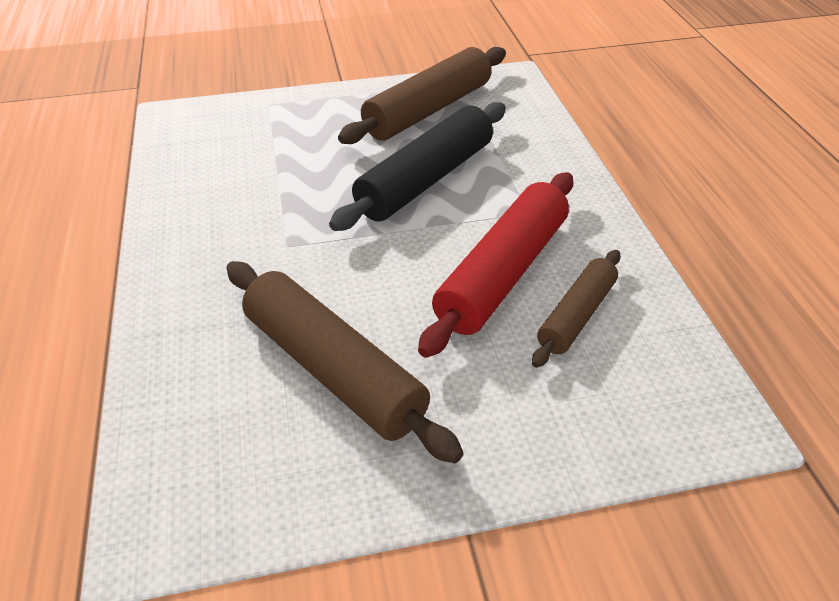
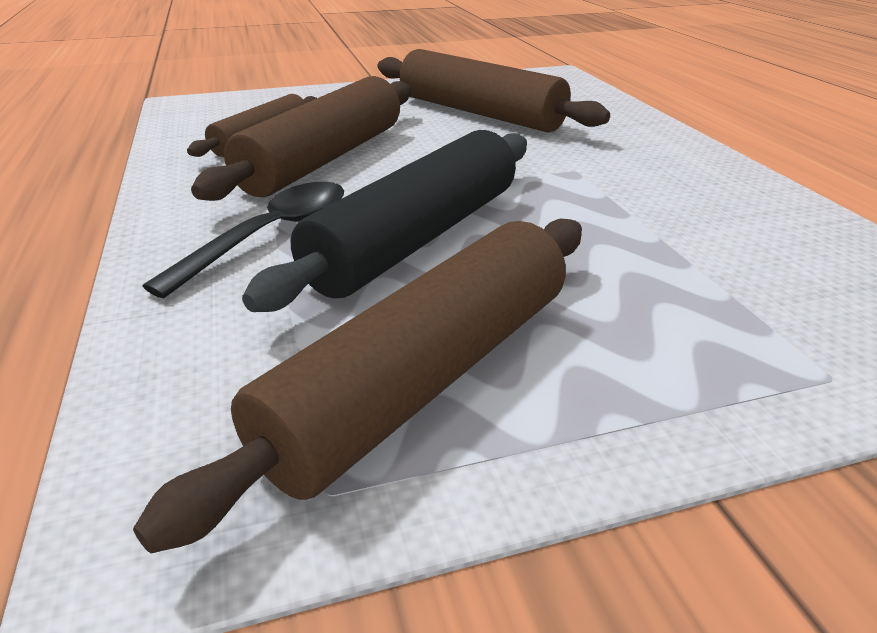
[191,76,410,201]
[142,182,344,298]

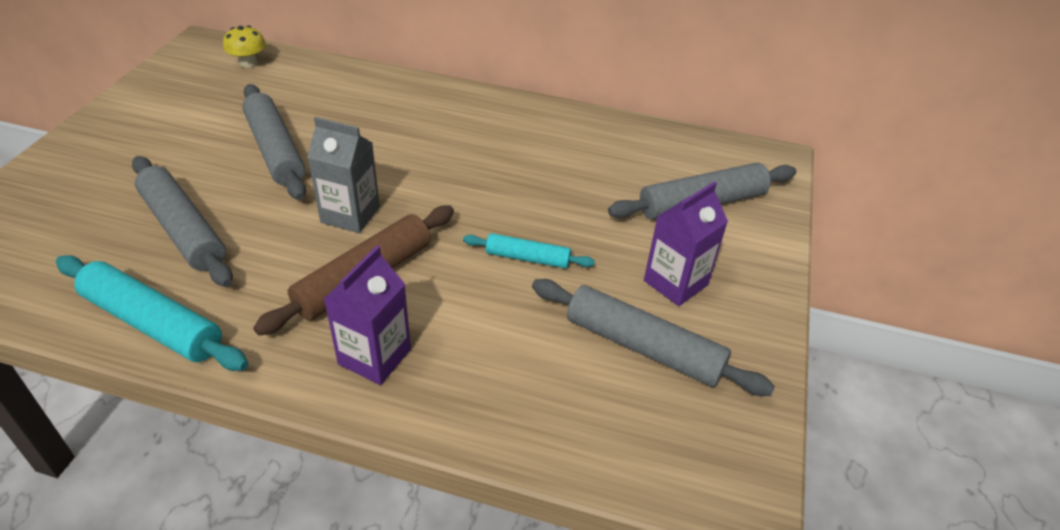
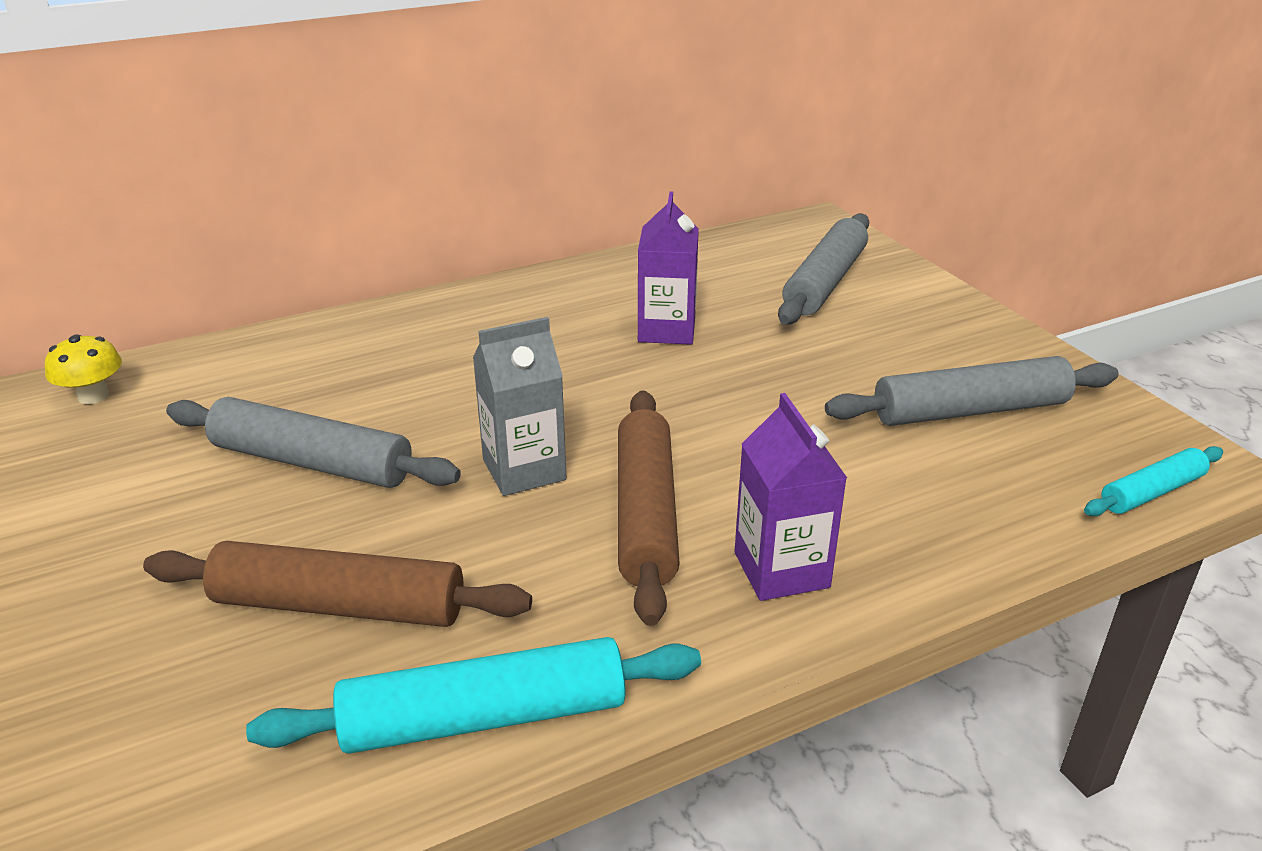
[143,541,532,627]
[638,191,699,345]
[1084,446,1223,516]

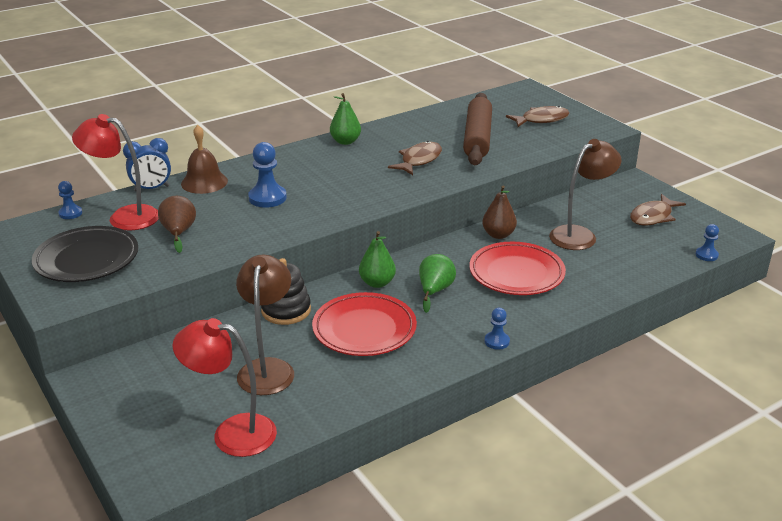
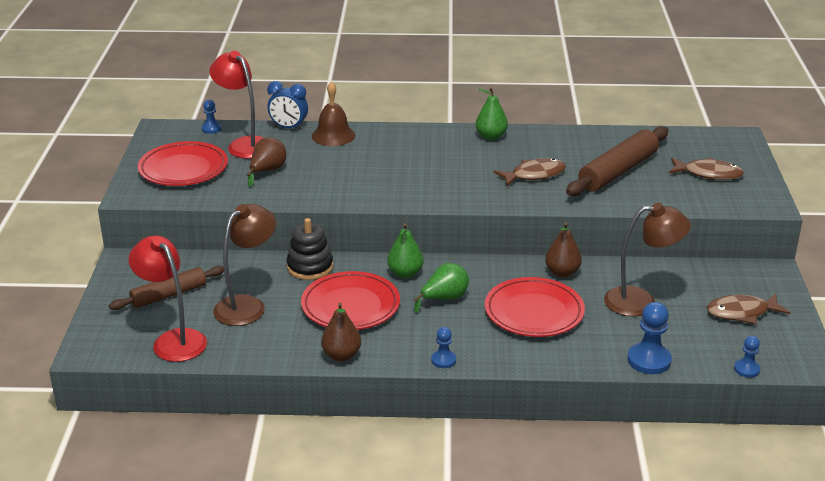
[627,302,672,374]
[138,141,228,186]
[109,266,224,310]
[321,303,361,361]

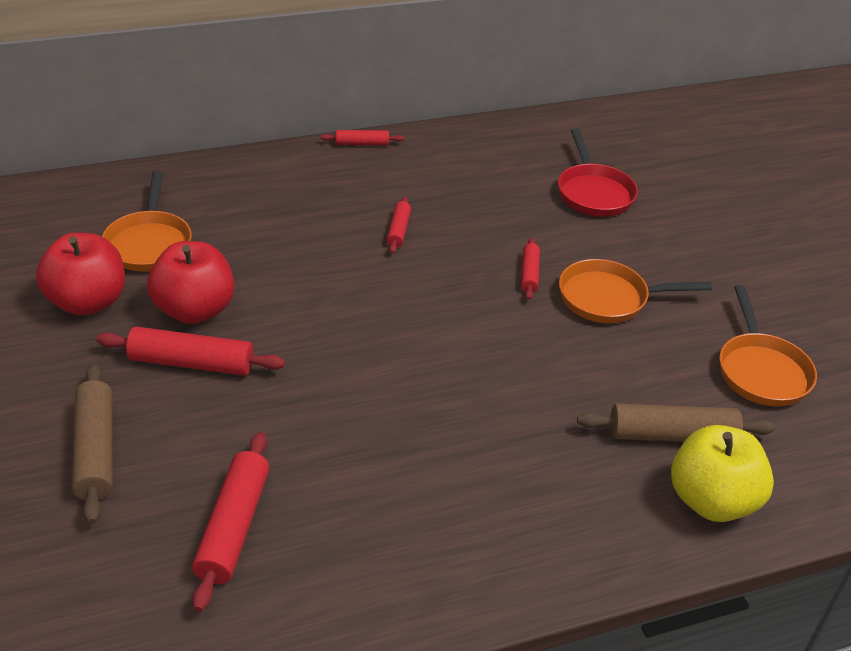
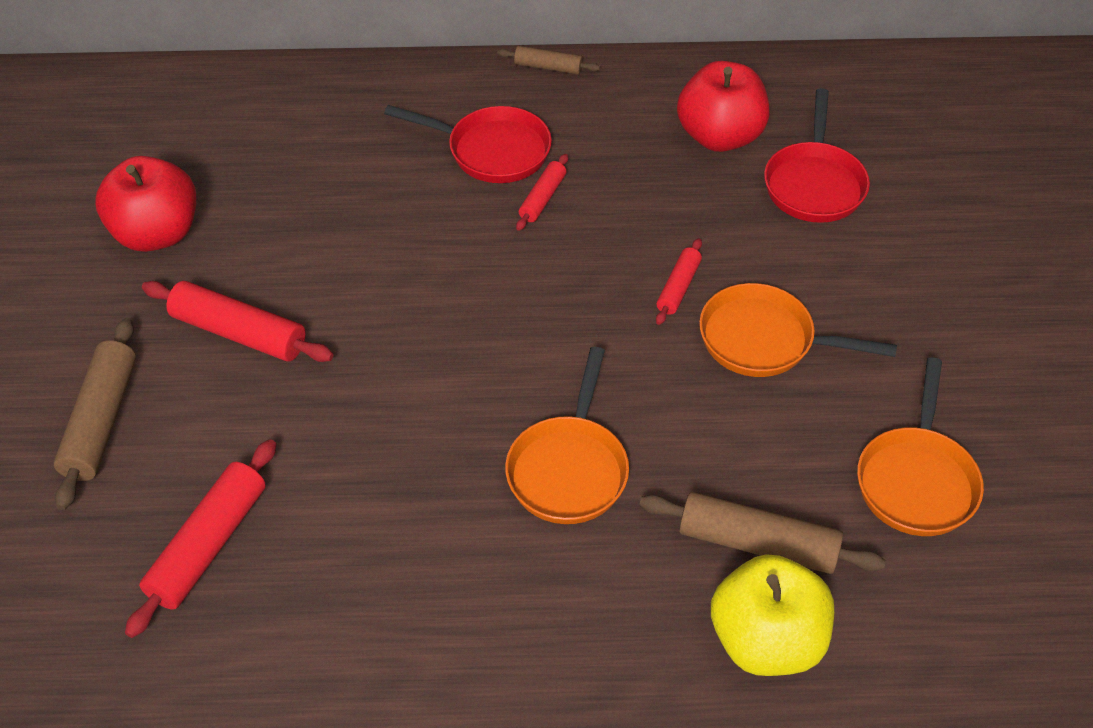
[497,46,600,74]
[505,347,629,524]
[677,61,769,152]
[384,105,552,183]

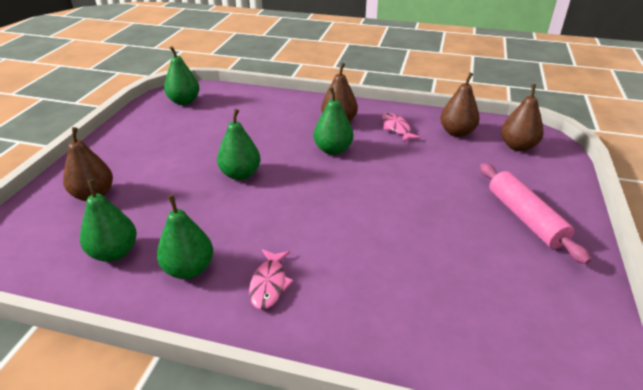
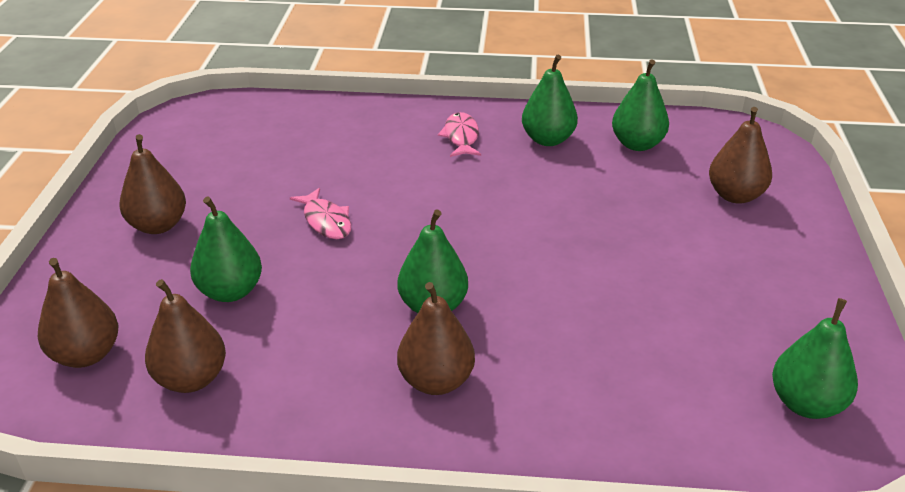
[190,196,262,302]
[290,188,351,239]
[120,134,186,234]

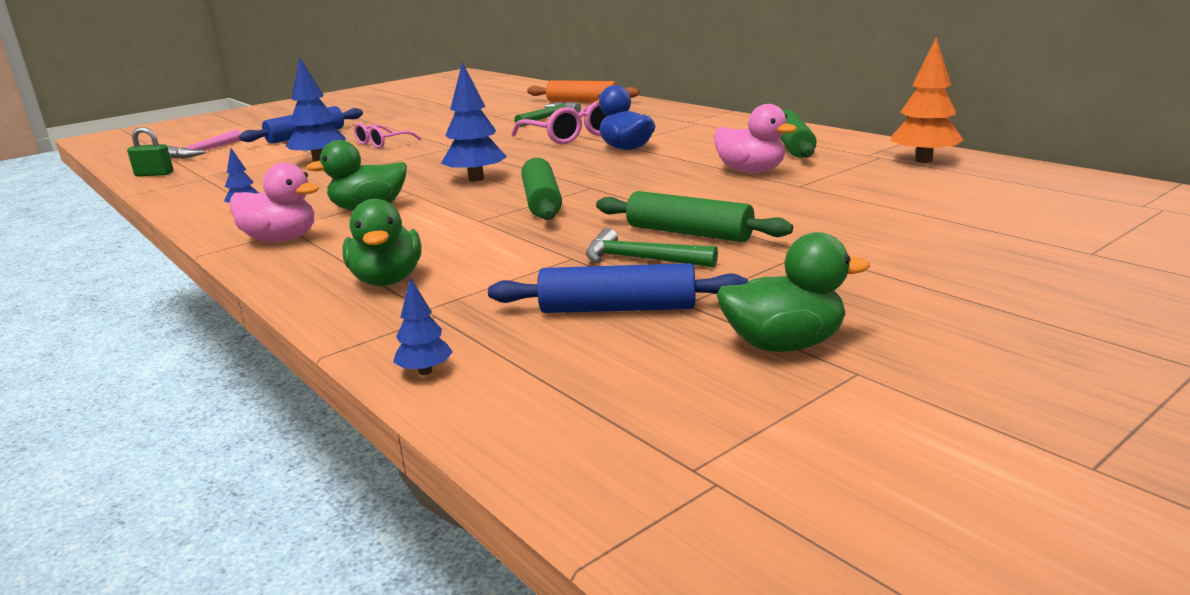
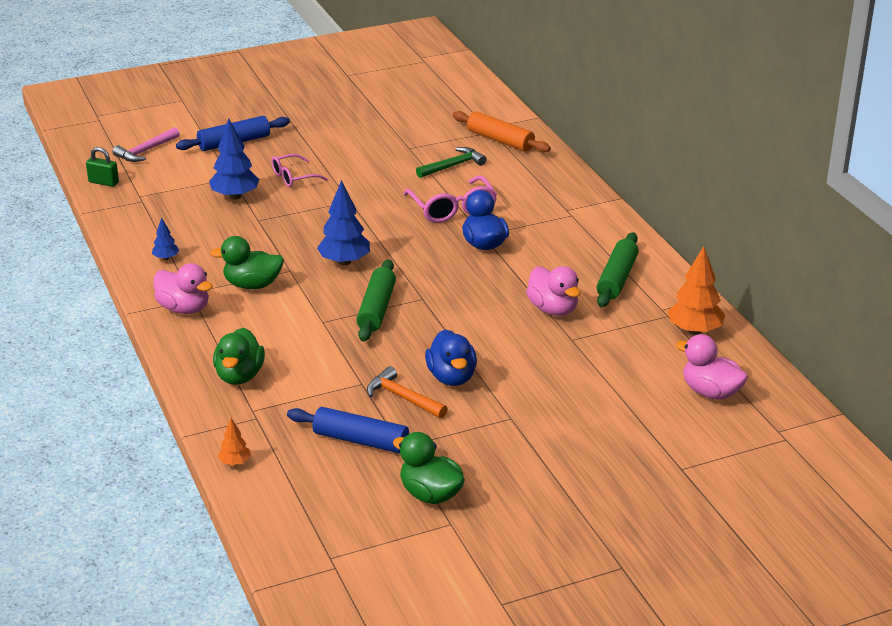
[425,329,477,386]
[367,366,448,418]
[393,432,465,504]
[218,418,250,465]
[676,334,748,400]

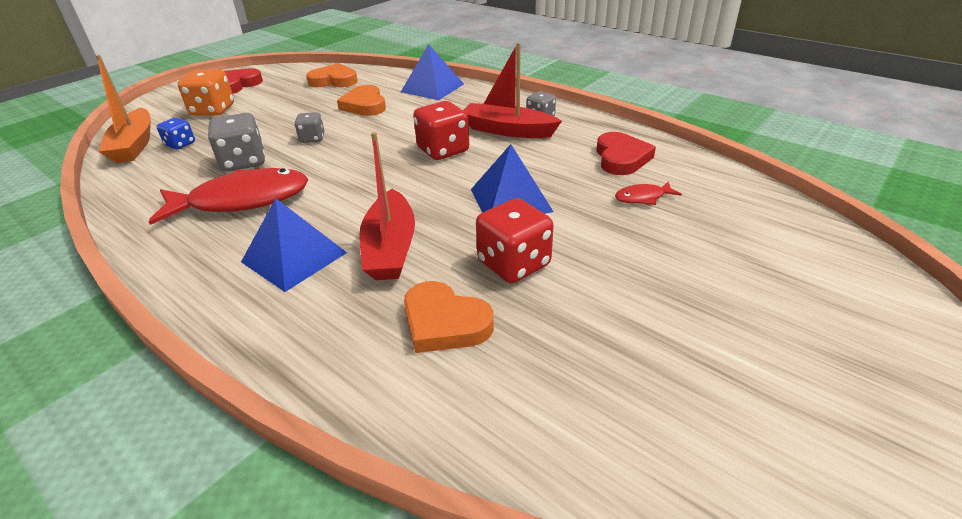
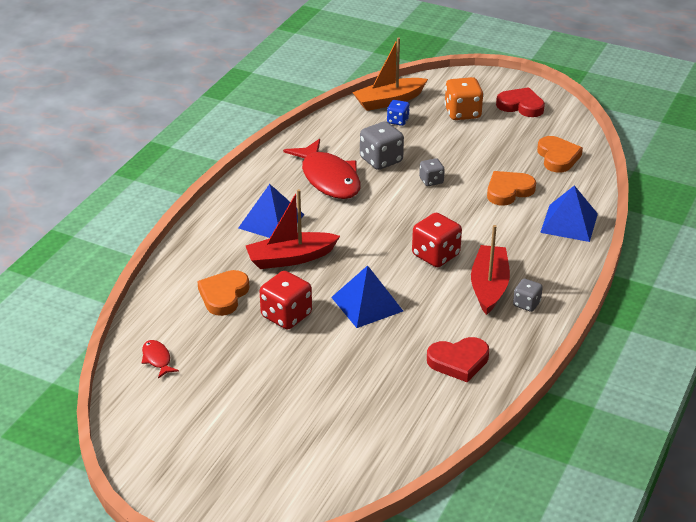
[142,340,179,378]

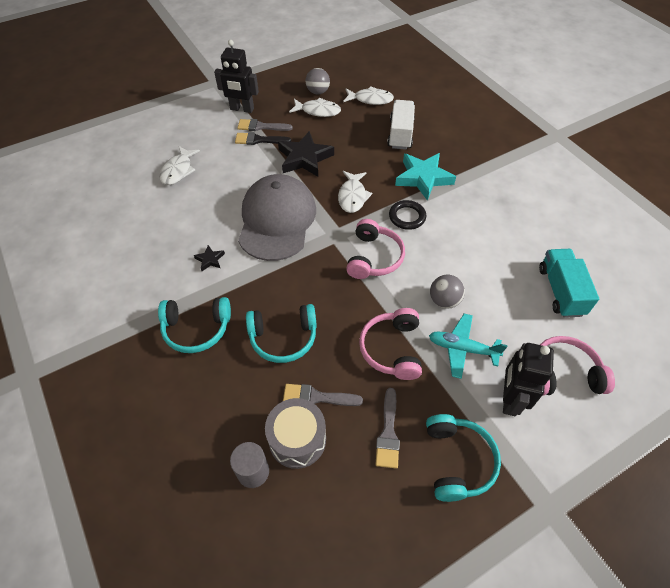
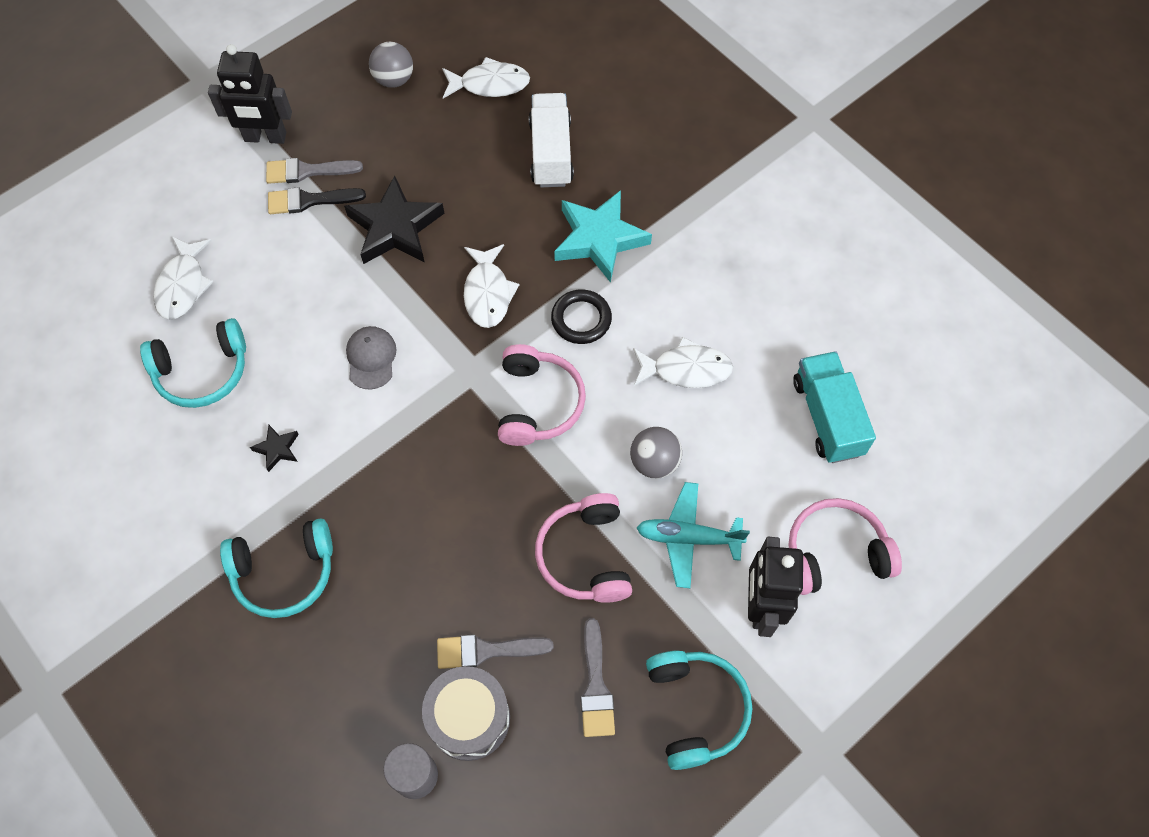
[633,337,733,388]
[346,326,397,390]
[140,318,246,408]

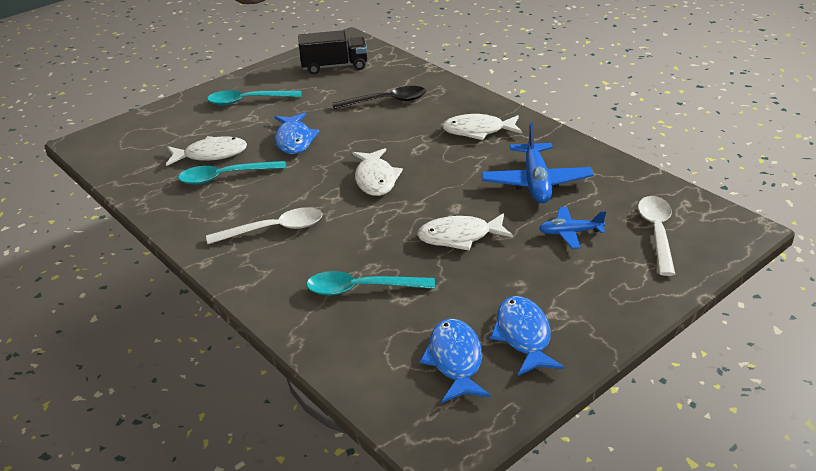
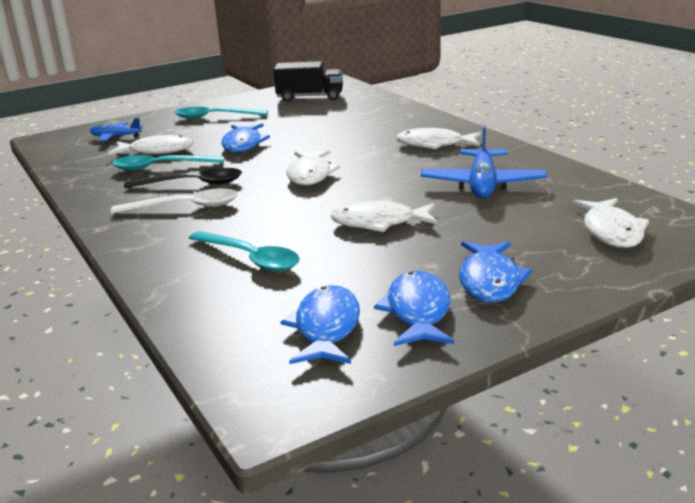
[124,168,242,188]
[573,198,649,248]
[90,118,143,141]
[189,231,300,272]
[459,242,532,302]

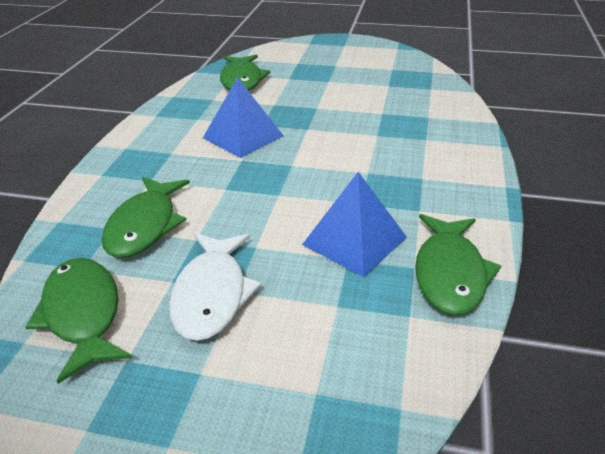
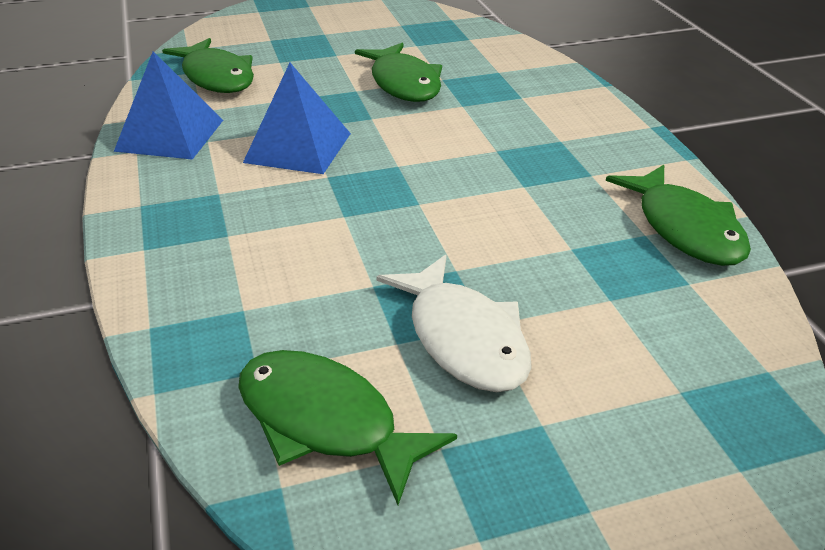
[114,51,223,160]
[355,42,442,102]

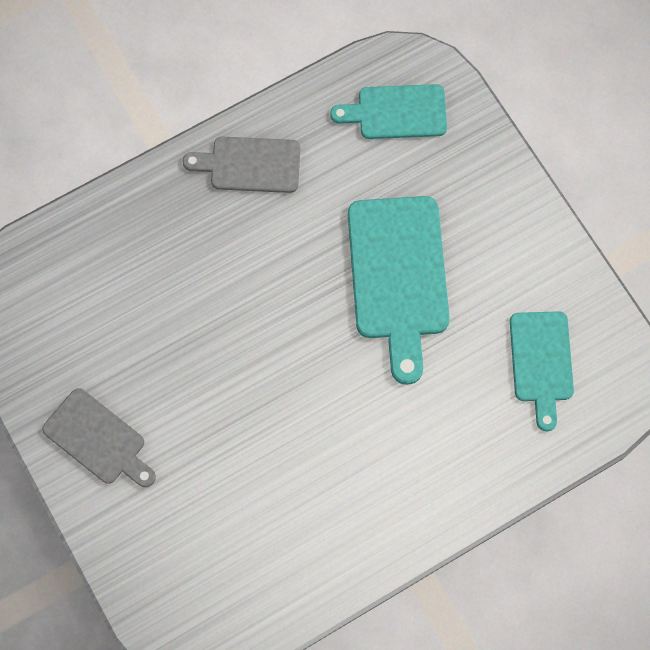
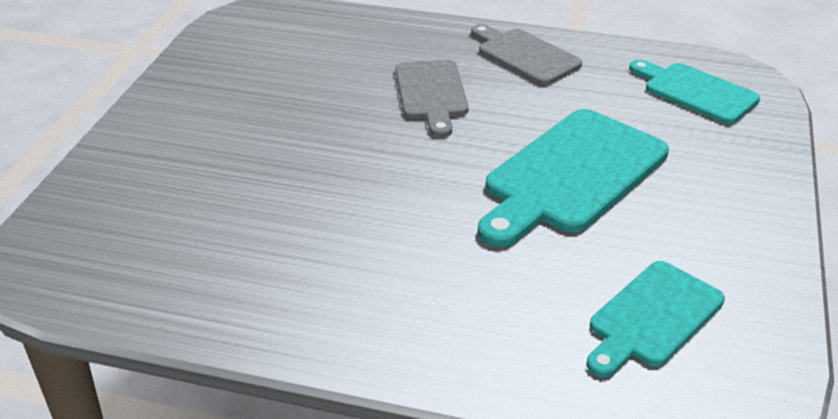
[395,60,469,137]

